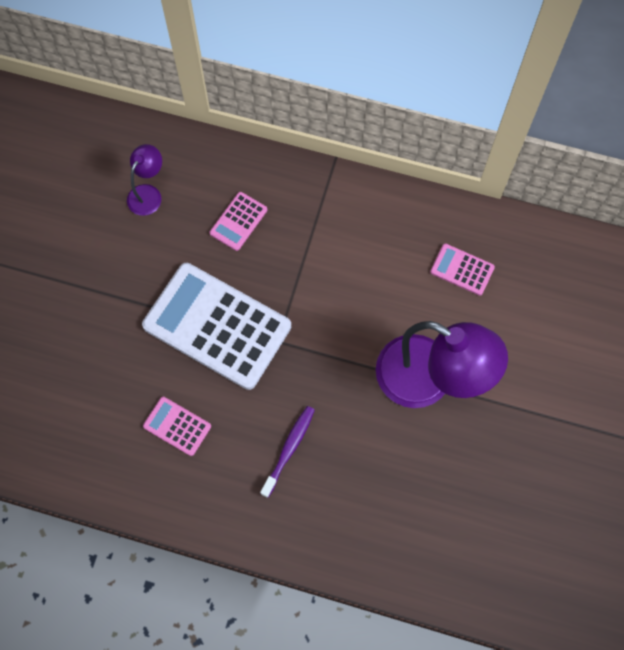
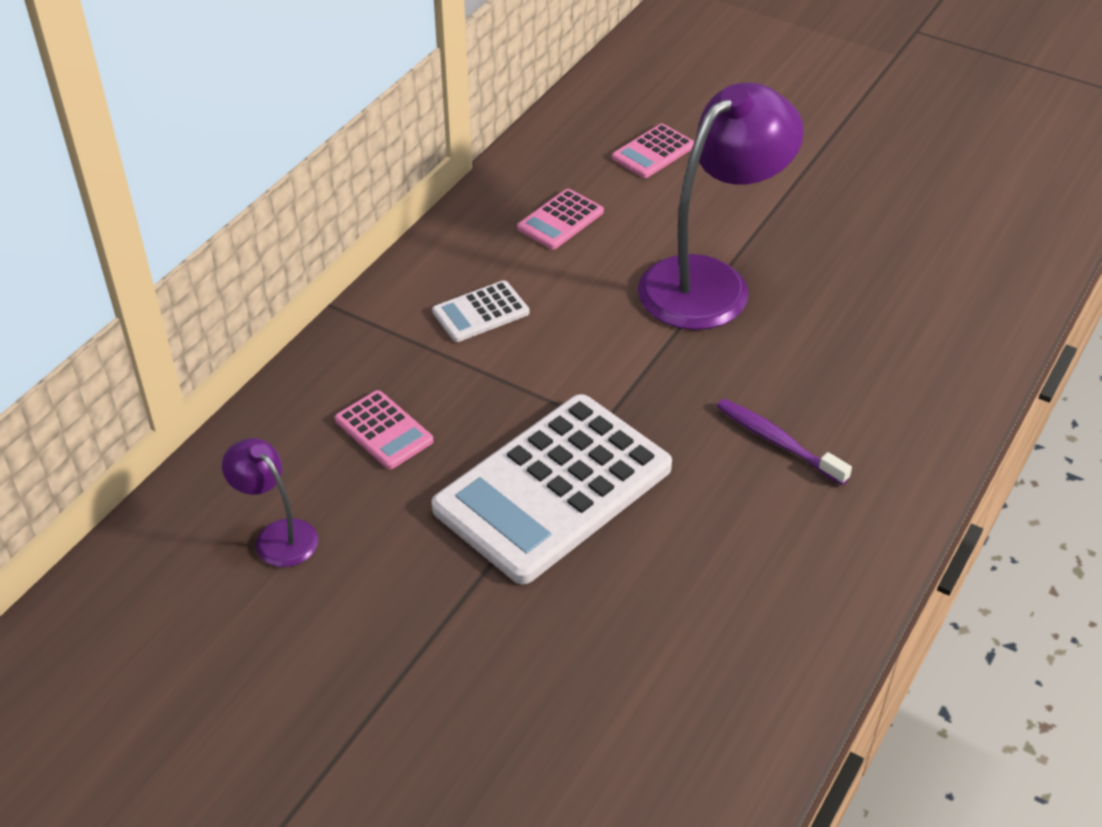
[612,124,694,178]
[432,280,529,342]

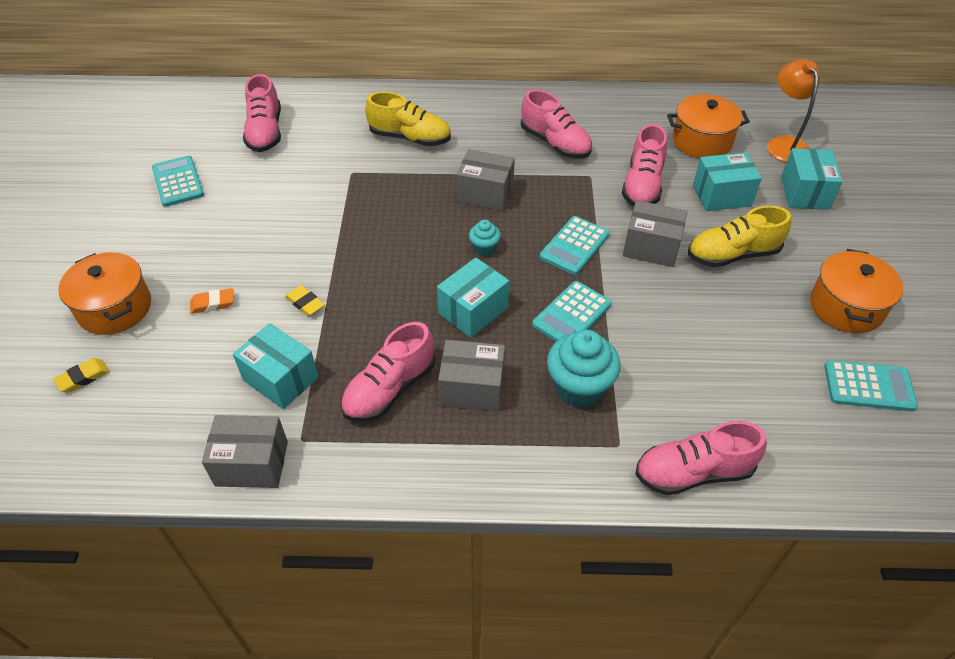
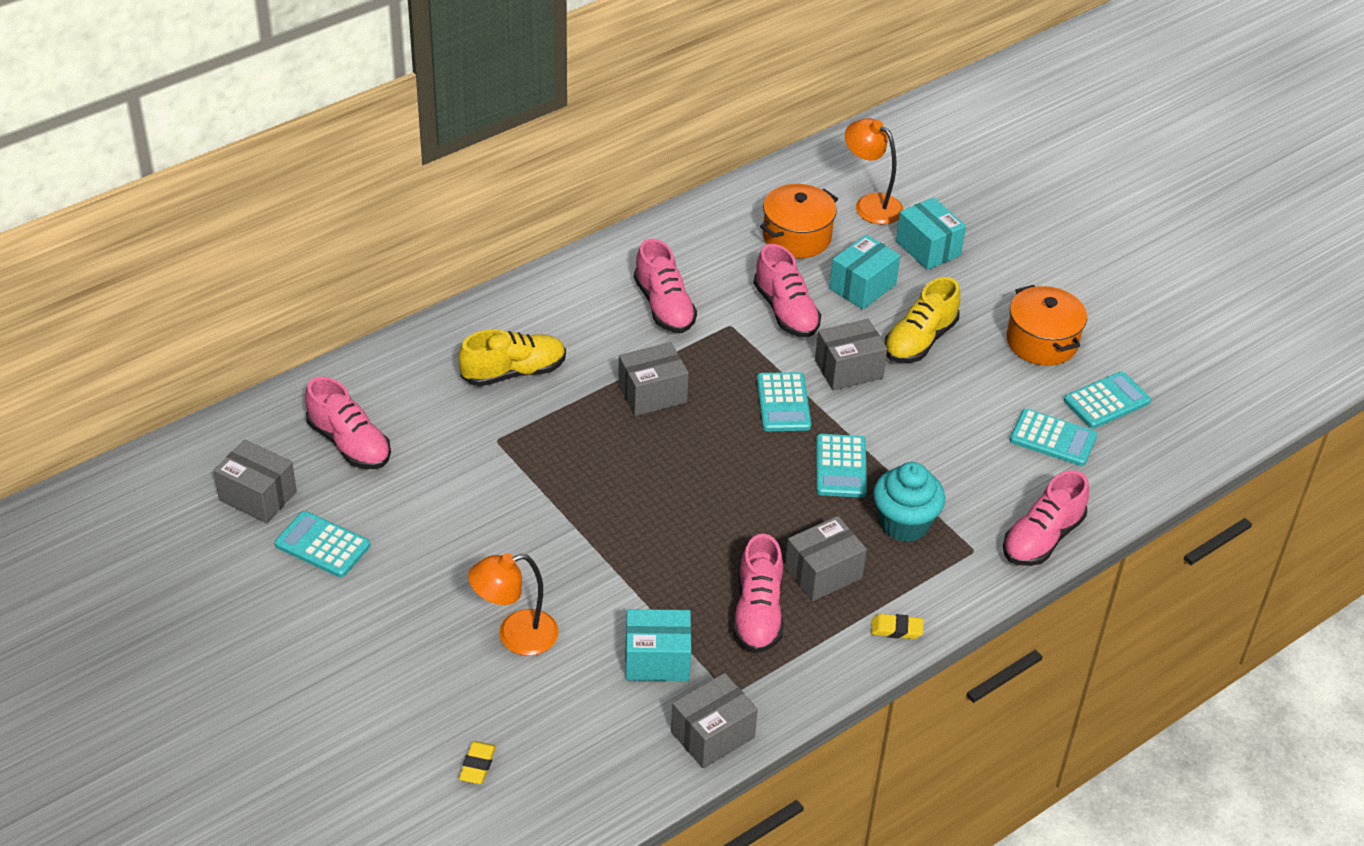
[634,239,697,333]
[469,220,501,256] (first image)
[58,252,151,335] (first image)
[437,257,509,338] (first image)
[871,614,924,639]
[468,553,559,656]
[1010,409,1097,466]
[214,439,297,523]

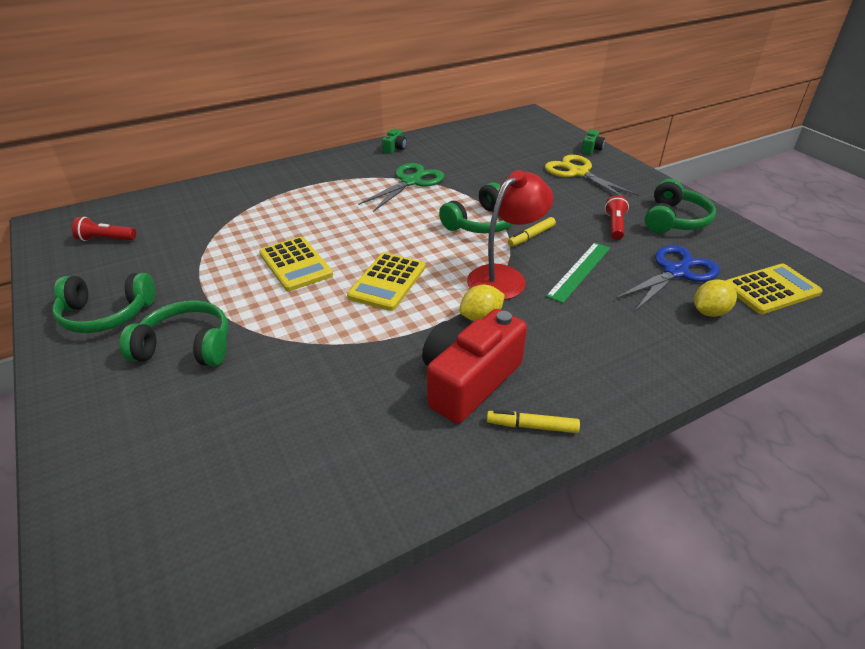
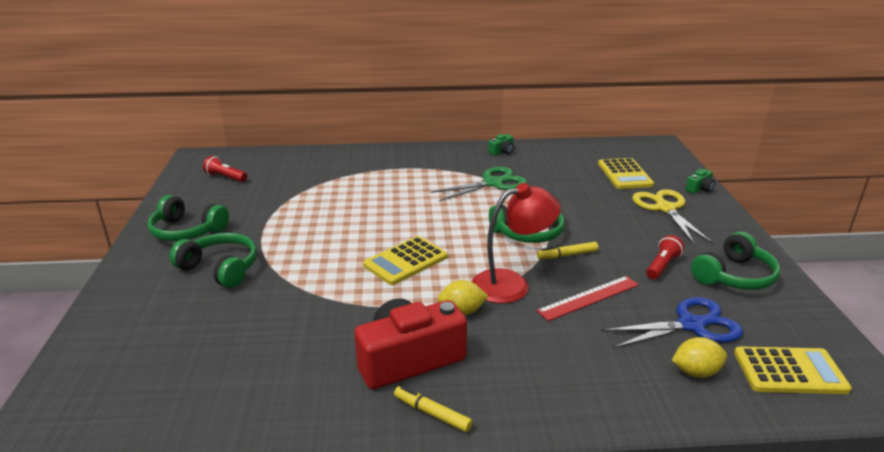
[598,158,654,189]
[536,276,639,321]

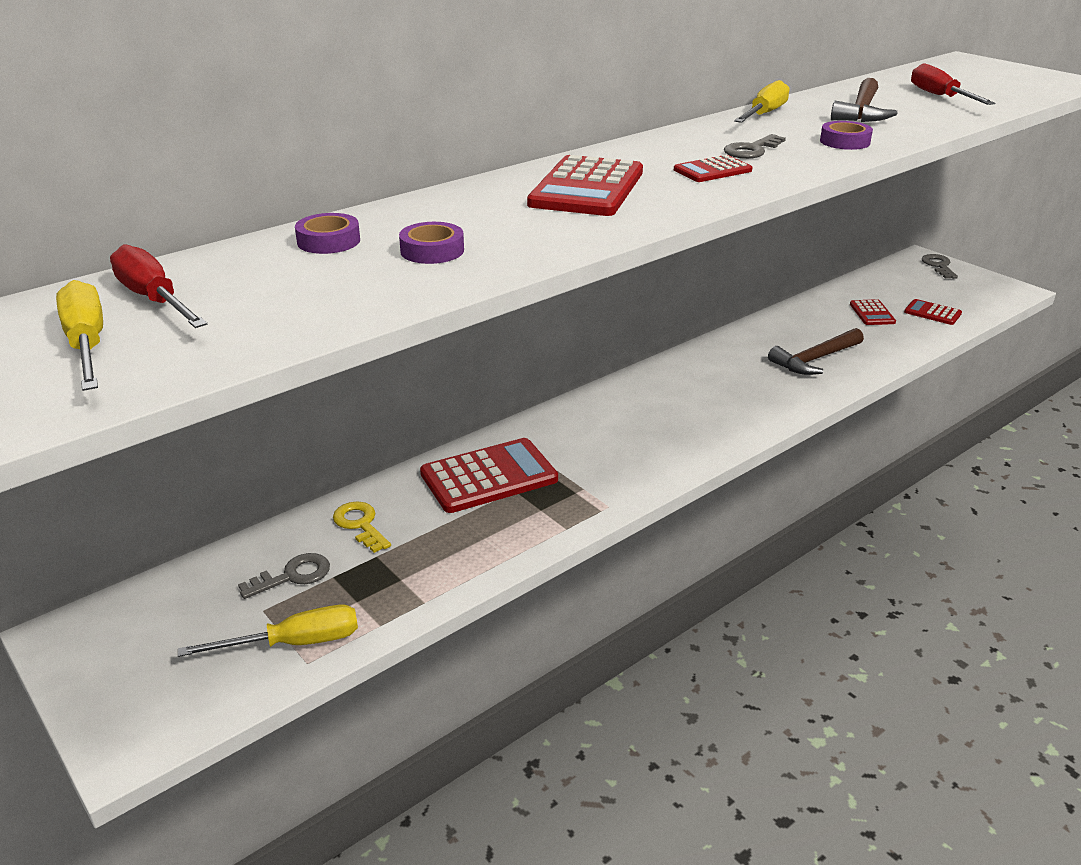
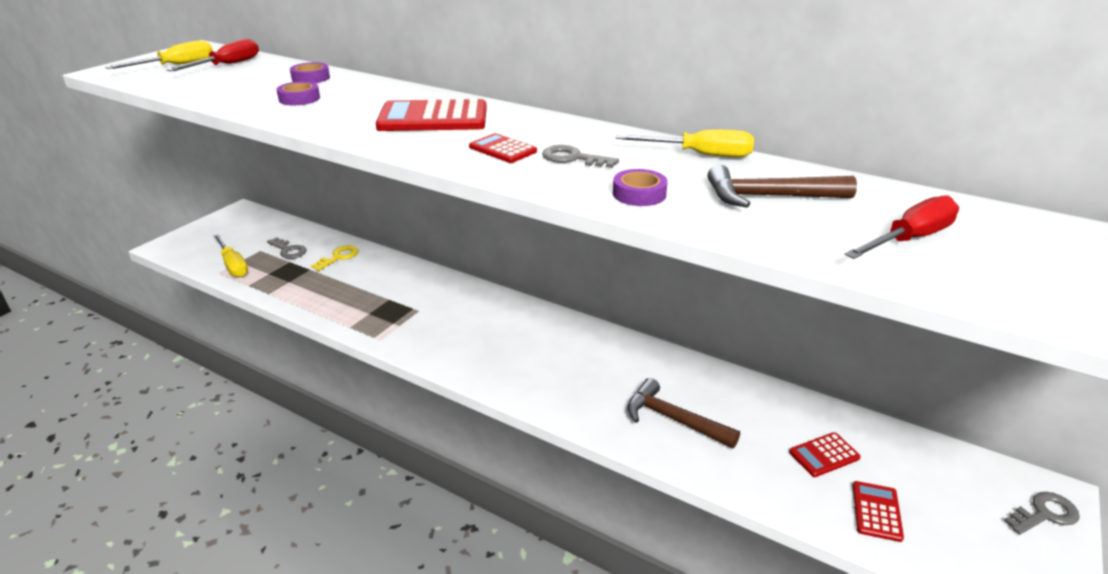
[420,438,558,513] (first image)

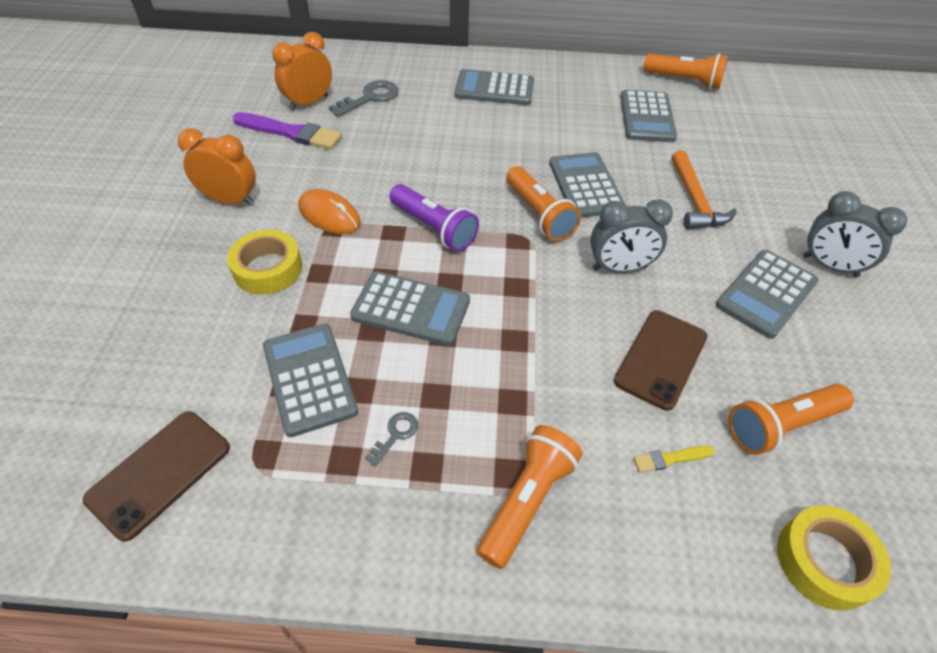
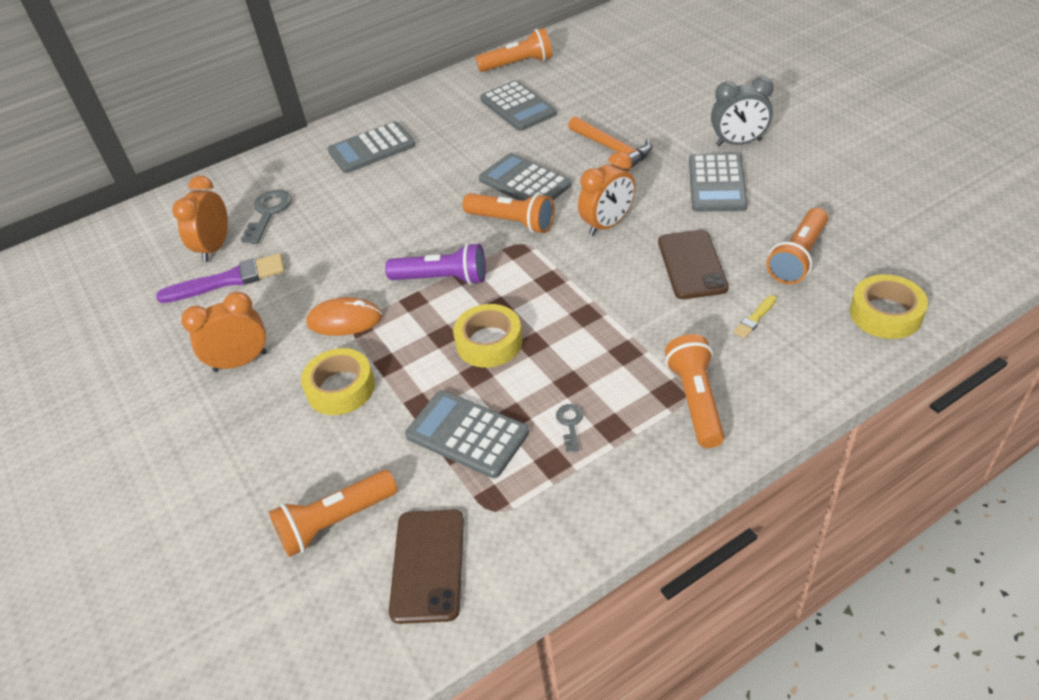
[578,151,636,236]
[453,304,523,368]
[269,470,398,557]

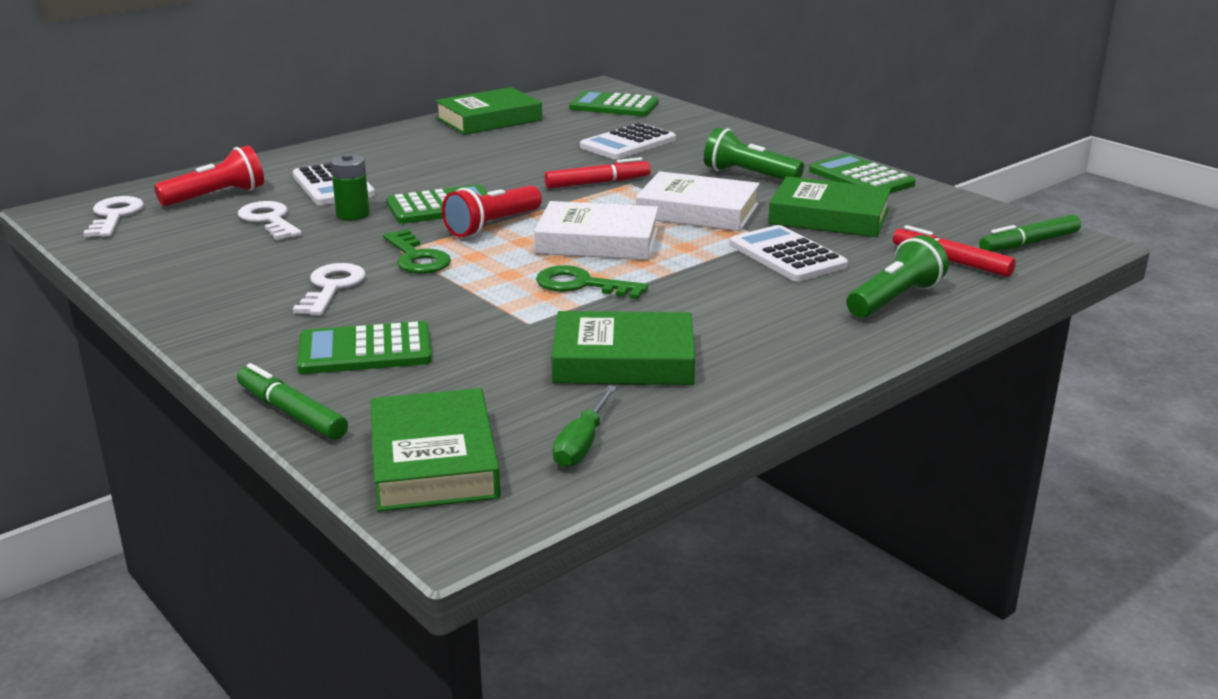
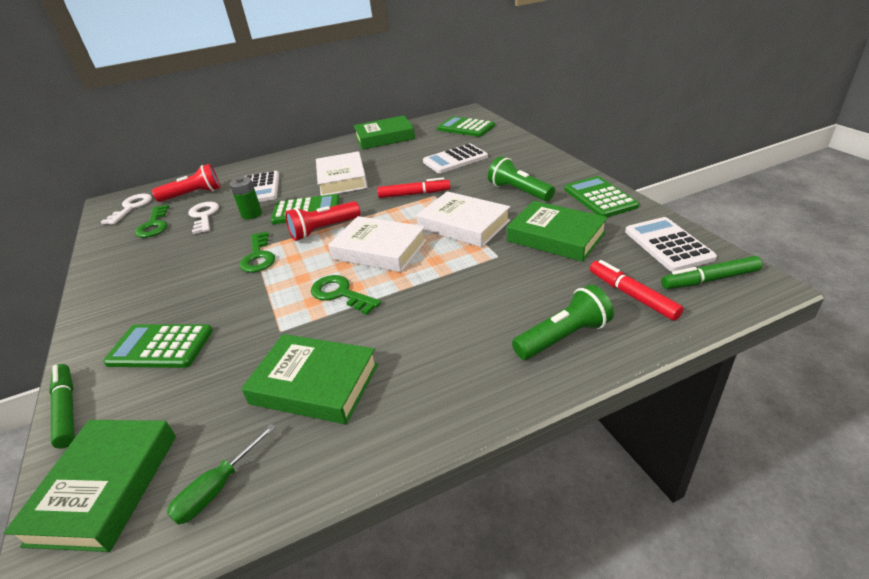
[625,217,717,272]
[293,263,366,315] (first image)
[316,151,368,196]
[135,205,169,238]

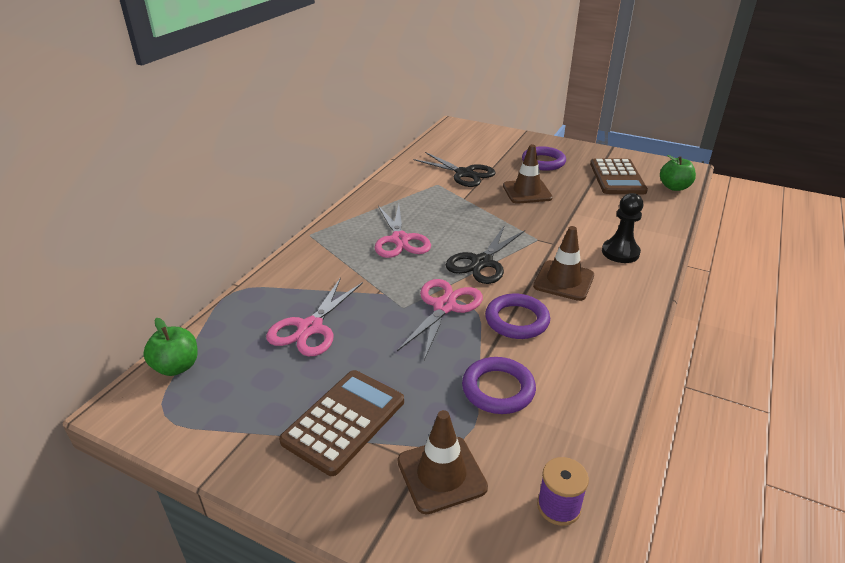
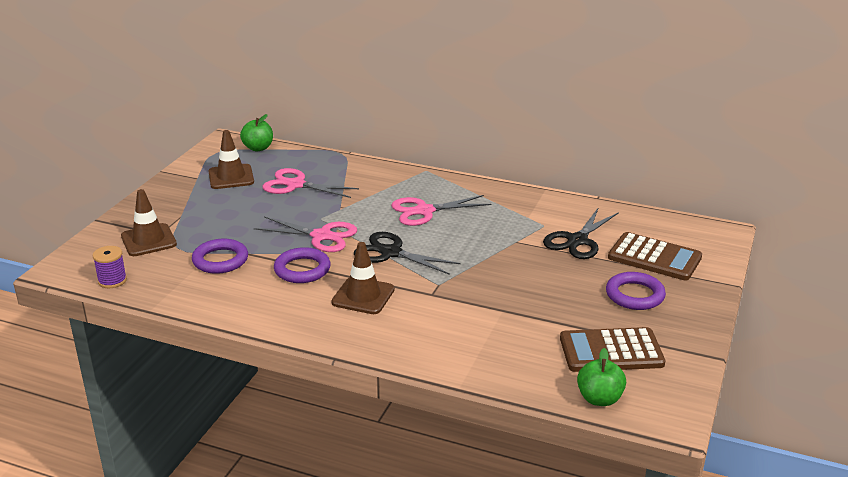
[209,130,254,189]
[602,193,643,263] (first image)
[608,232,702,281]

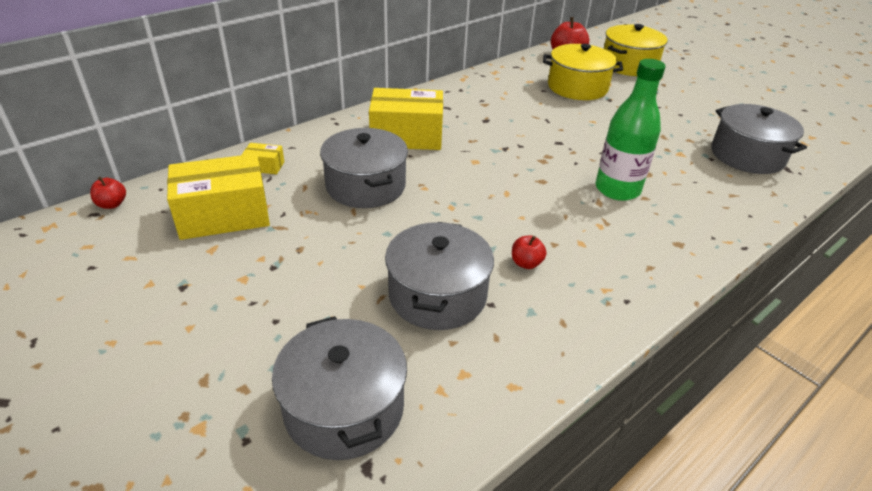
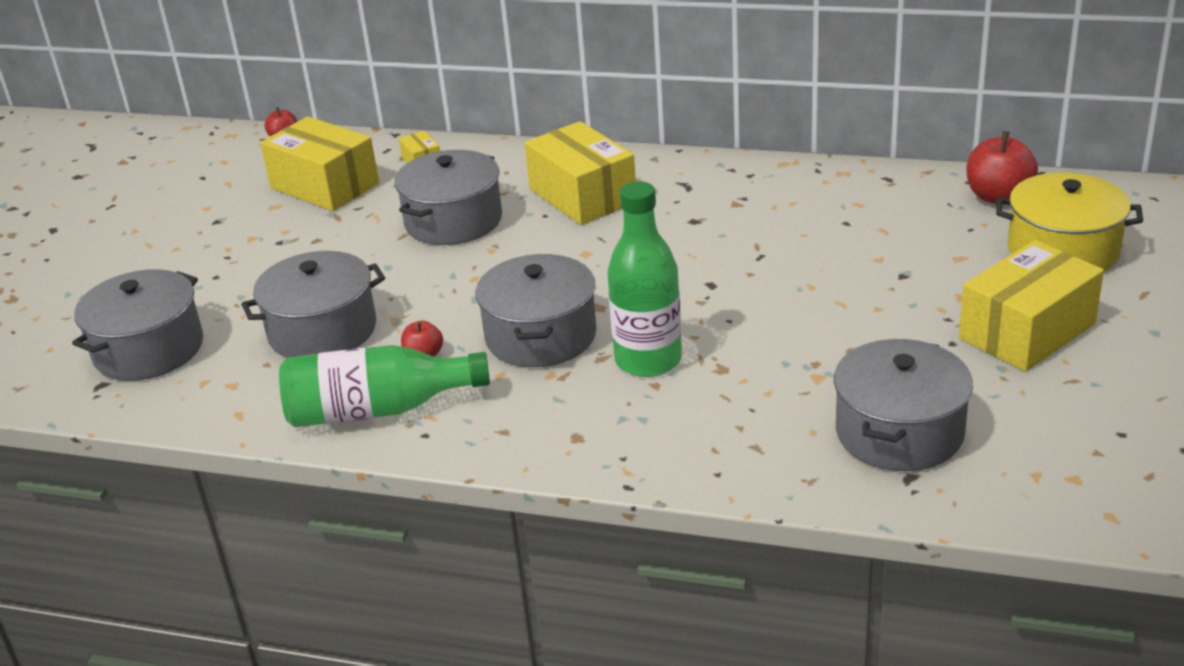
[543,44,623,100] (first image)
[959,240,1104,372]
[476,254,597,367]
[279,345,490,427]

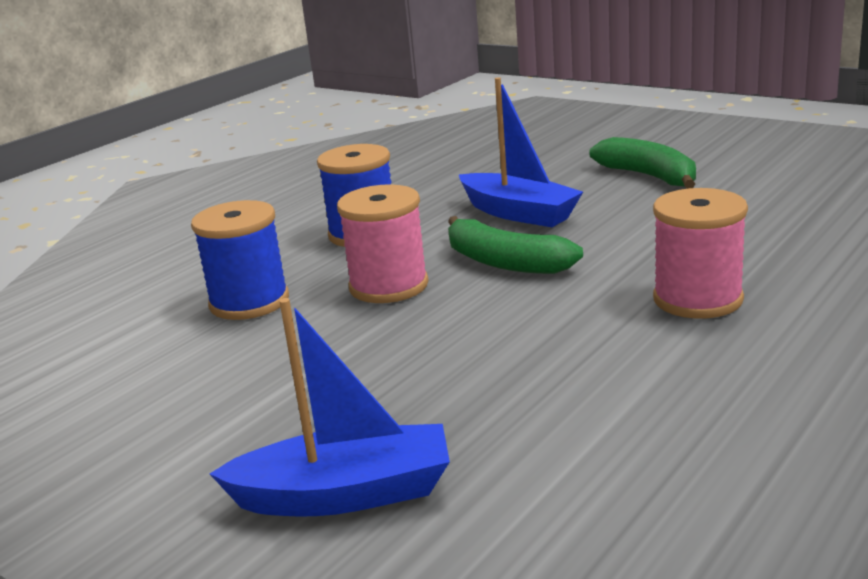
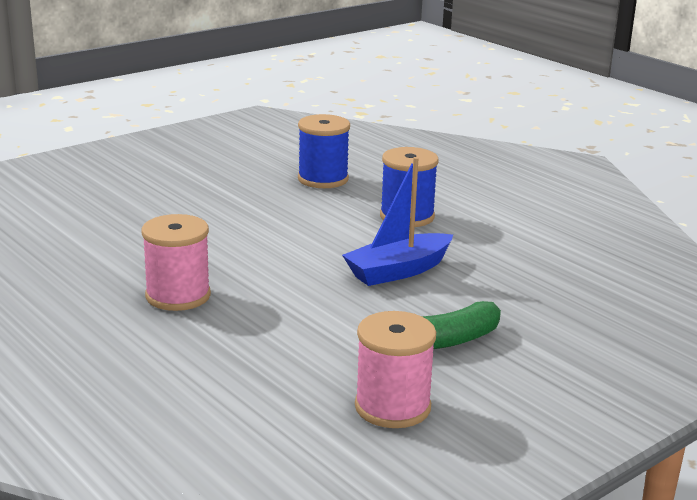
[355,311,436,428]
[448,216,583,274] (first image)
[210,298,450,516] (first image)

